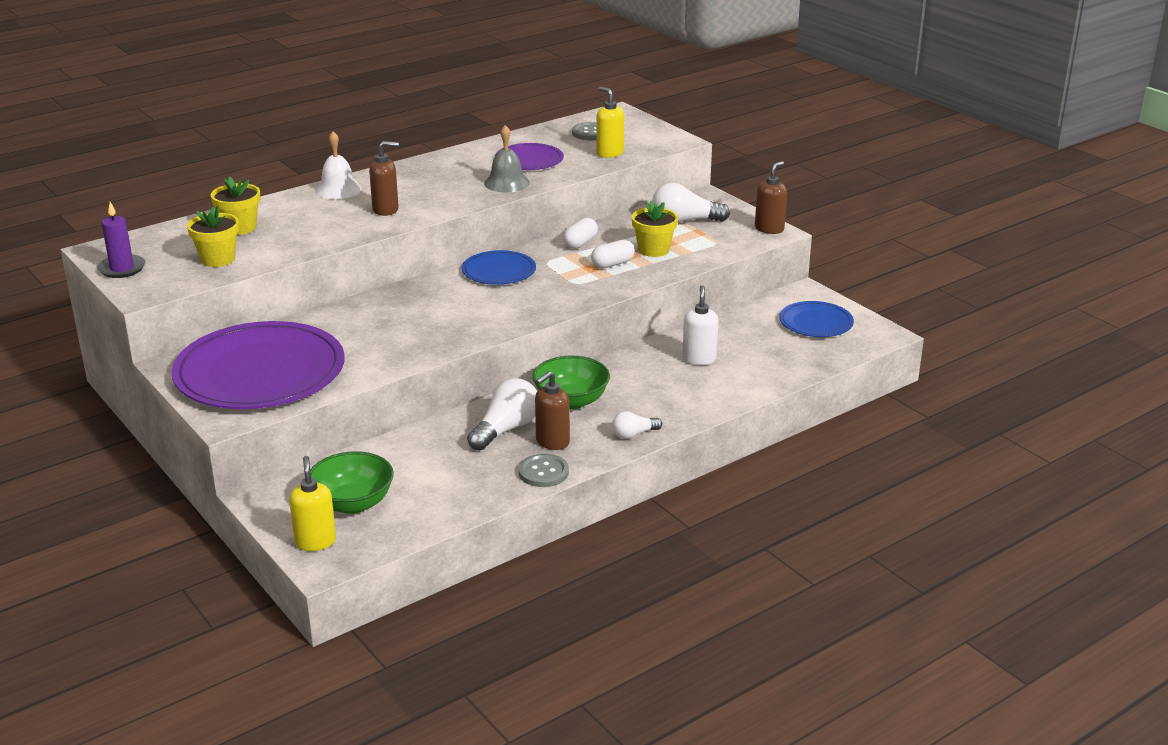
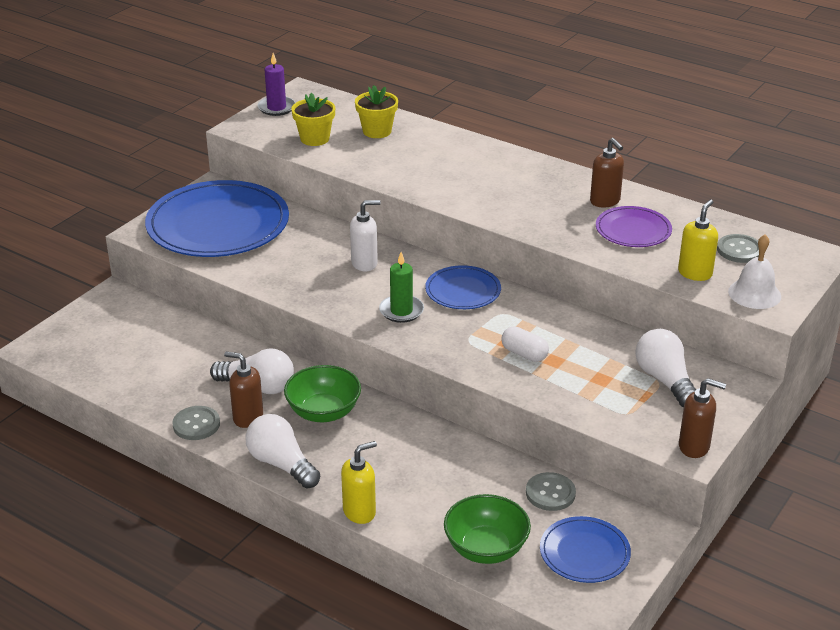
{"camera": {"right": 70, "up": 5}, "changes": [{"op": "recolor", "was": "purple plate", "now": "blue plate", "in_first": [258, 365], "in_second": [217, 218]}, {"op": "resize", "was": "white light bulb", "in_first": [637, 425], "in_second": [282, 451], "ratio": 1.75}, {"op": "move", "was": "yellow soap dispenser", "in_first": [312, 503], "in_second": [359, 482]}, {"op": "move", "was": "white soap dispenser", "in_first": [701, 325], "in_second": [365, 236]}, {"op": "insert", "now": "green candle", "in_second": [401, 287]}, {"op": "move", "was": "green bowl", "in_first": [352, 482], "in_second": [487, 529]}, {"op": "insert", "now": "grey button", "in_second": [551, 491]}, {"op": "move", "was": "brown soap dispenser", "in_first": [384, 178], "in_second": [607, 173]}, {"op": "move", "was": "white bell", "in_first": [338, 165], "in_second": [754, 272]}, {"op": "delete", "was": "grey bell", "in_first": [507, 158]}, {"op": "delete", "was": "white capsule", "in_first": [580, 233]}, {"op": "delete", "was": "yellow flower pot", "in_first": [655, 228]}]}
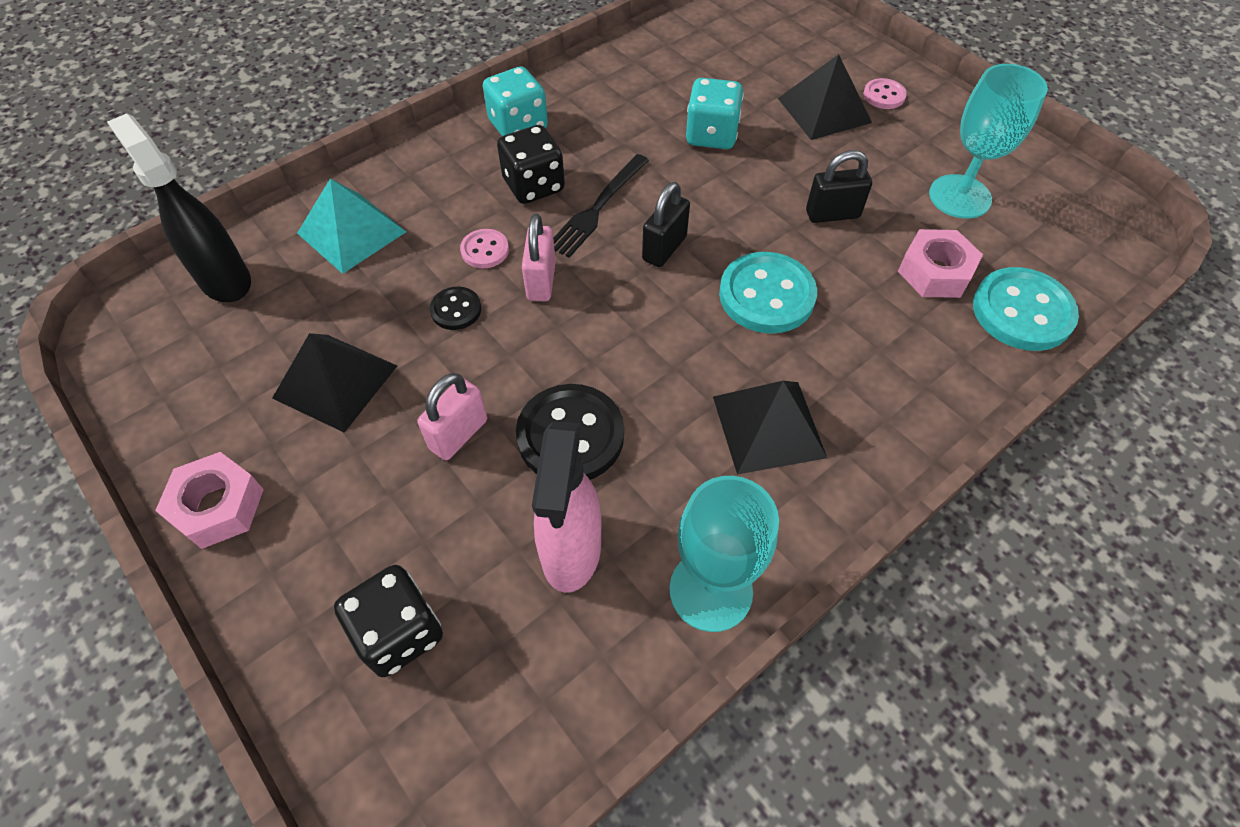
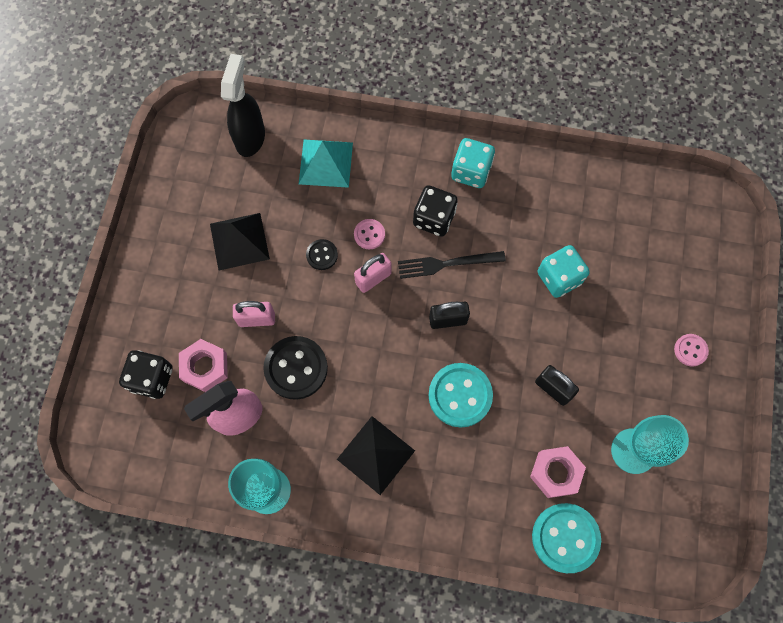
{"camera": {"right": 50, "up": 15}, "changes": [{"op": "move", "was": "pink nut", "in_first": [209, 500], "in_second": [203, 365]}, {"op": "delete", "was": "black pyramid", "in_first": [825, 97]}]}
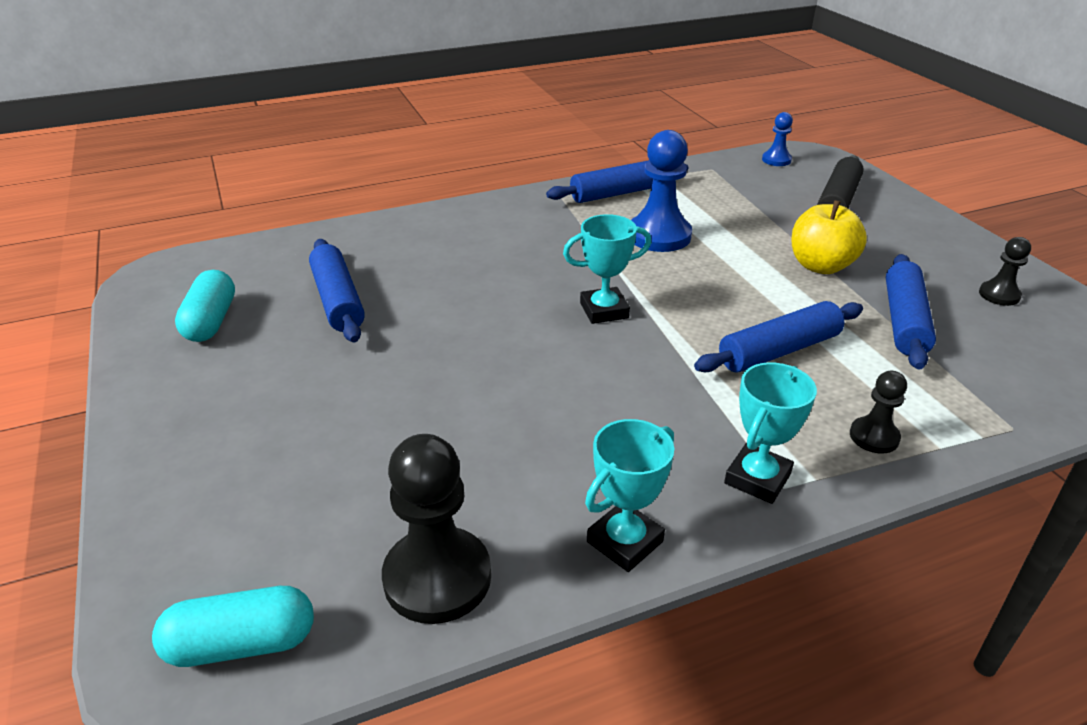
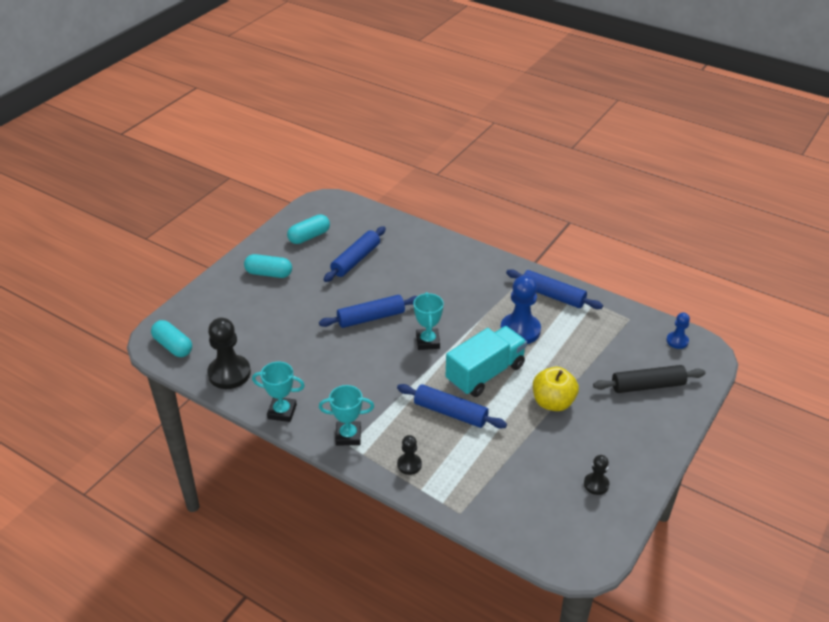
{"camera": {"right": 55, "up": 5}, "changes": [{"op": "insert", "now": "turquoise capsule", "in_second": [268, 266]}, {"op": "move", "was": "blue rolling pin", "in_first": [911, 312], "in_second": [368, 311]}, {"op": "rotate", "was": "turquoise trophy", "in_first": [607, 269], "in_second": [429, 321], "clockwise": 45}, {"op": "insert", "now": "turquoise truck", "in_second": [486, 361]}]}
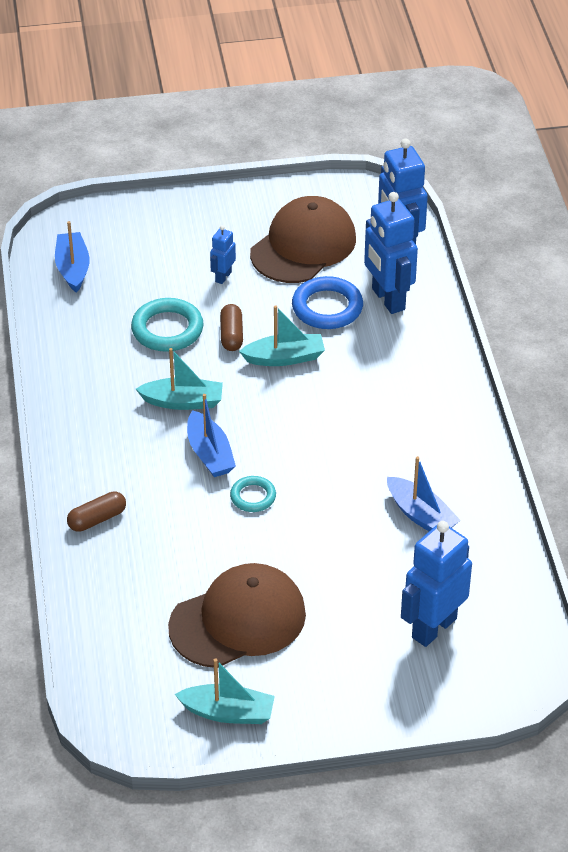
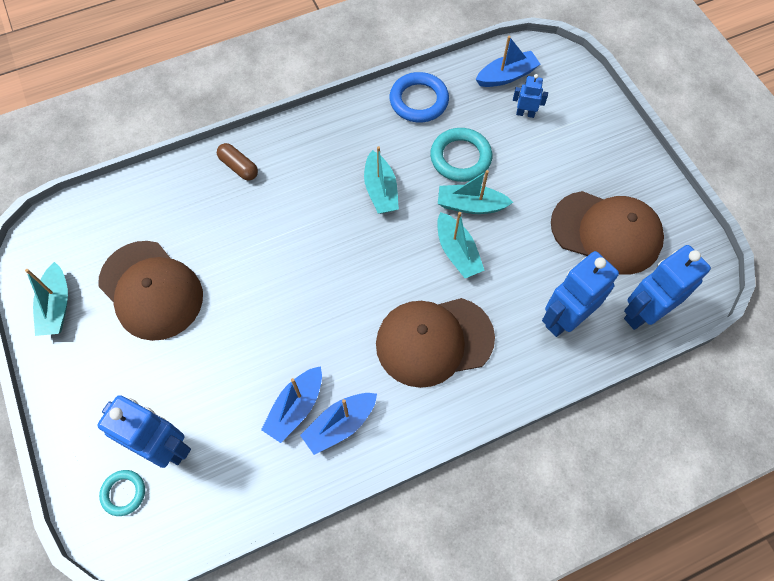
{"camera": {"right": 75, "up": 20}, "changes": [{"op": "move", "was": "turquoise ring", "in_first": [253, 494], "in_second": [122, 493]}, {"op": "move", "was": "blue boat", "in_first": [211, 435], "in_second": [338, 424]}, {"op": "insert", "now": "brown cap", "in_second": [435, 343]}, {"op": "move", "was": "blue ring", "in_first": [327, 302], "in_second": [419, 97]}, {"op": "replace", "was": "brown capsule", "now": "turquoise boat", "in_first": [231, 327], "in_second": [475, 192]}, {"op": "move", "was": "blue robot", "in_first": [223, 254], "in_second": [530, 96]}]}
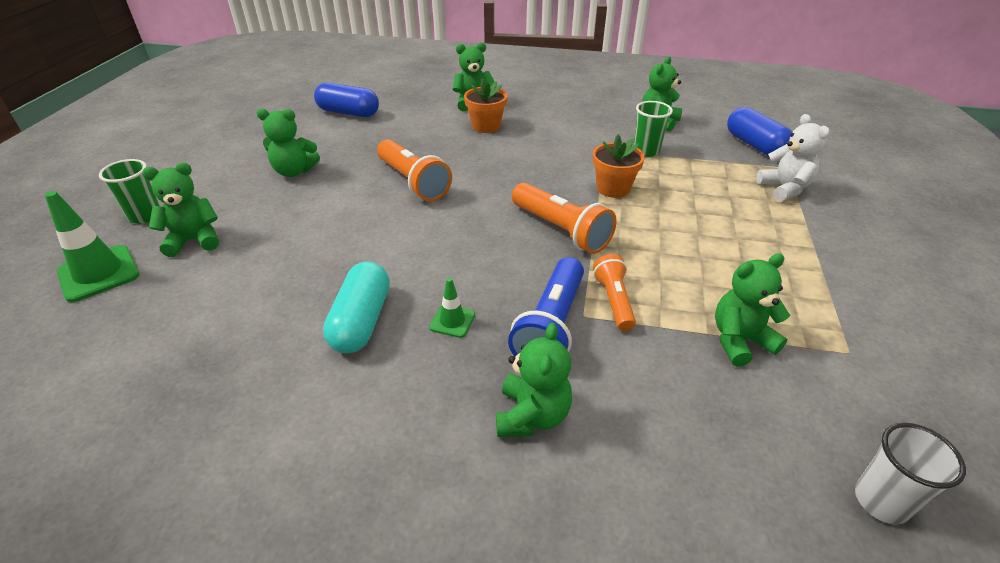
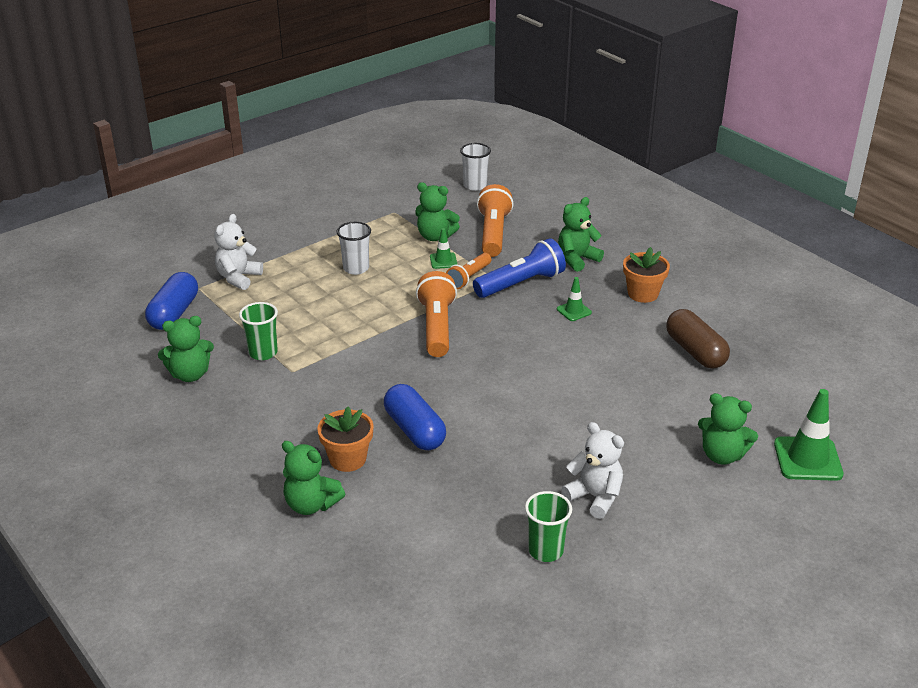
{"camera": {"right": -140, "up": -5}, "changes": [{"op": "insert", "now": "white cup", "in_second": [353, 248]}, {"op": "move", "was": "blue capsule", "in_first": [346, 99], "in_second": [415, 417]}, {"op": "insert", "now": "green traffic cone", "in_second": [443, 248]}, {"op": "move", "was": "orange flashlight", "in_first": [414, 170], "in_second": [495, 220]}, {"op": "move", "was": "green cup", "in_first": [129, 191], "in_second": [548, 526]}, {"op": "recolor", "was": "green teddy bear", "now": "white teddy bear", "in_first": [288, 143], "in_second": [592, 470]}, {"op": "move", "was": "orange flower pot", "in_first": [619, 166], "in_second": [646, 275]}, {"op": "insert", "now": "brown capsule", "in_second": [698, 339]}, {"op": "delete", "was": "turquoise capsule", "in_first": [356, 307]}]}
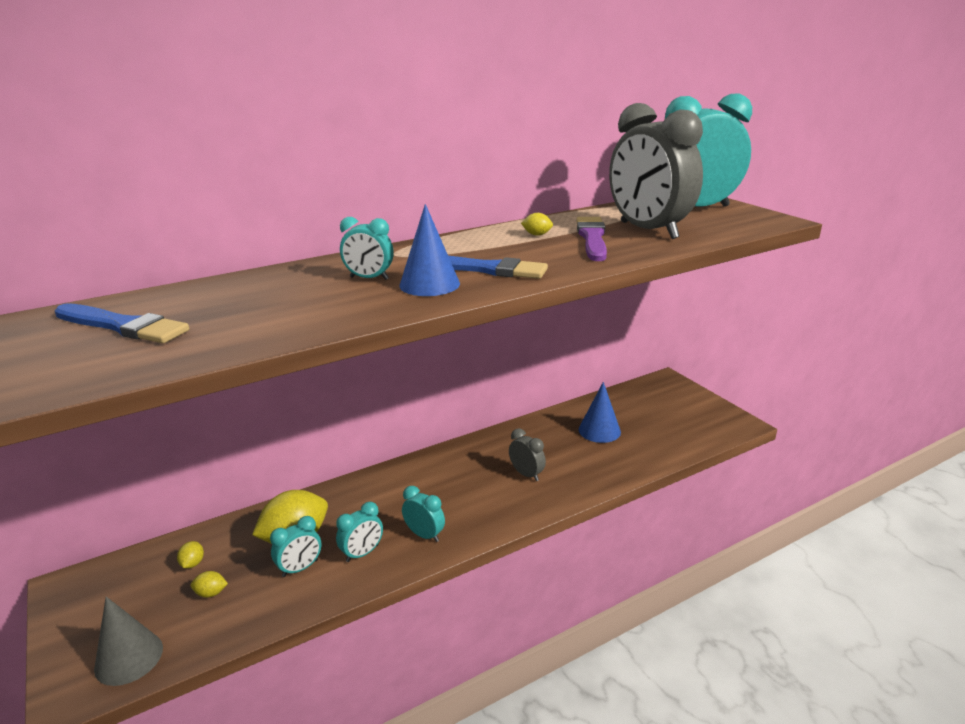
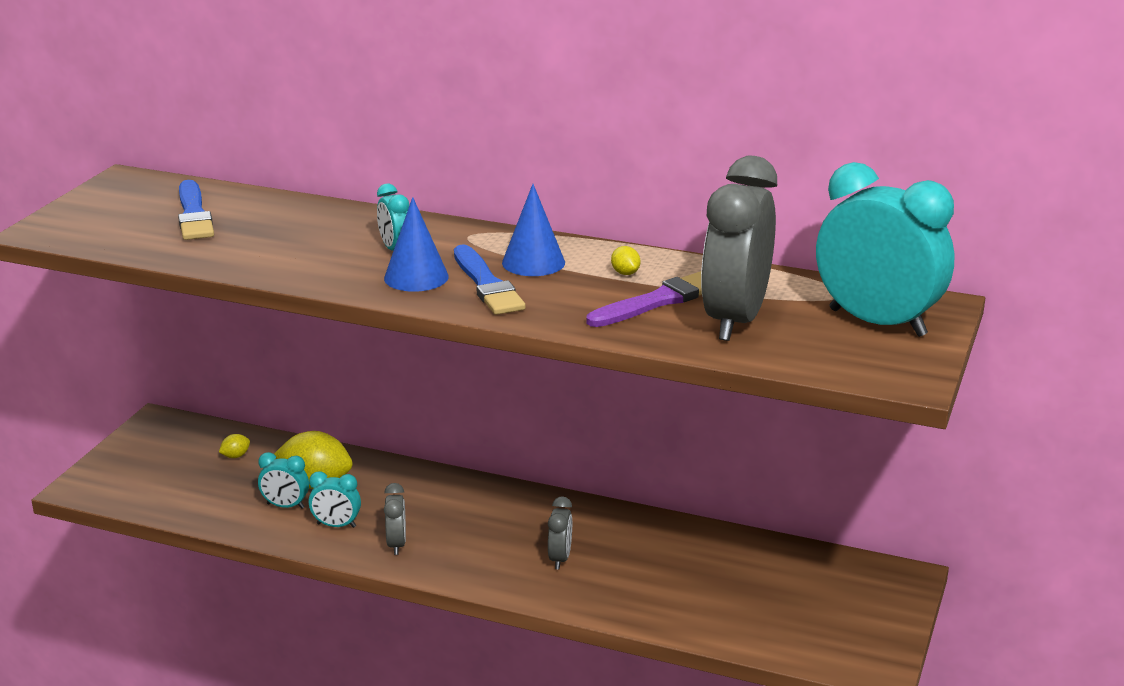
{"camera": {"right": 50, "up": 0}, "changes": [{"op": "recolor", "was": "turquoise clock", "now": "grey clock", "in_first": [423, 514], "in_second": [395, 519]}, {"op": "move", "was": "blue cone", "in_first": [600, 412], "in_second": [533, 230]}, {"op": "delete", "was": "grey cone", "in_first": [128, 641]}, {"op": "delete", "was": "yellow lemon", "in_first": [209, 584]}]}
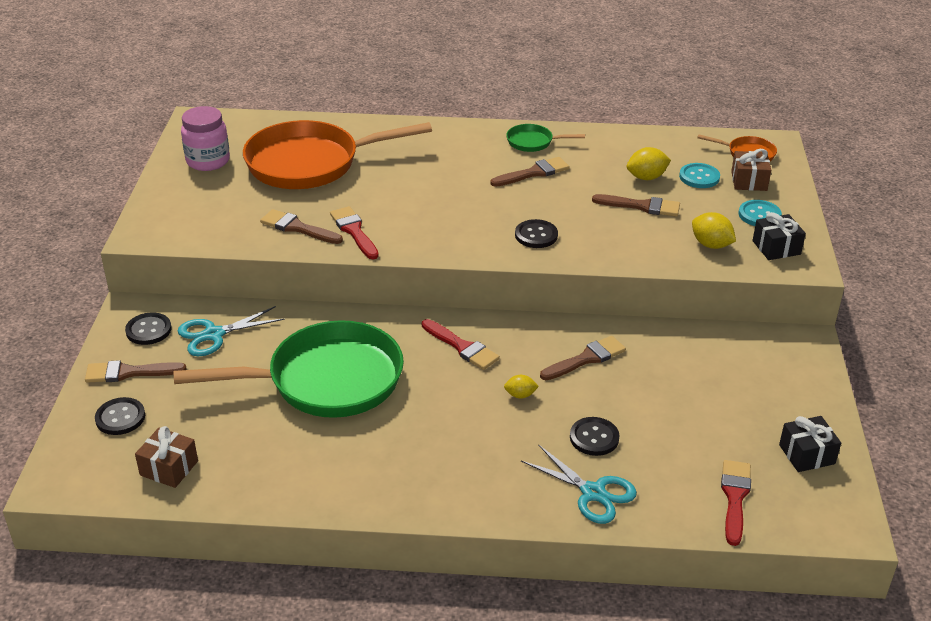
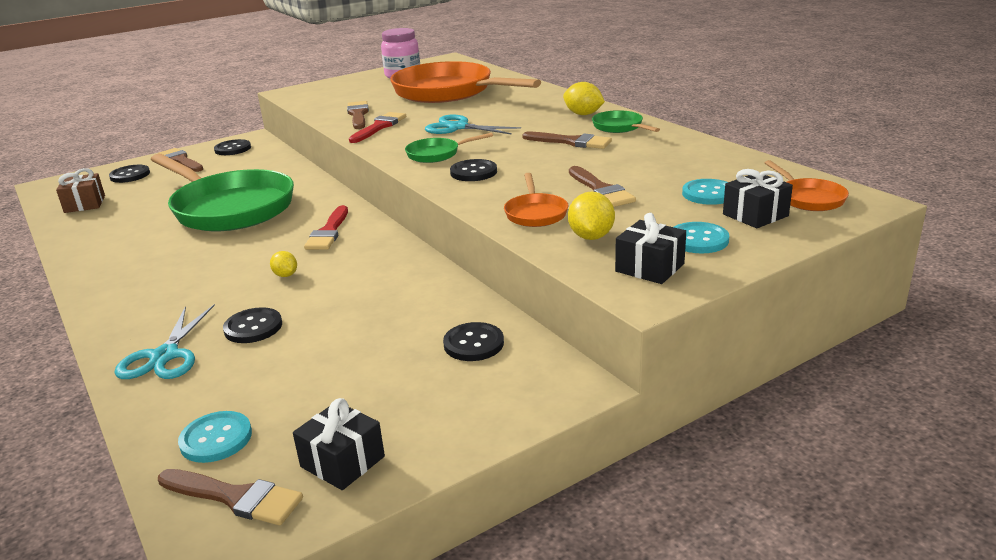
{"camera": {"right": 55, "up": -10}, "changes": [{"op": "move", "was": "brown brush", "in_first": [583, 358], "in_second": [230, 497]}, {"op": "replace", "was": "red brush", "now": "turquoise button", "in_first": [736, 503], "in_second": [215, 437]}, {"op": "insert", "now": "green pan", "in_second": [449, 148]}, {"op": "move", "was": "turquoise scissors", "in_first": [231, 331], "in_second": [473, 125]}, {"op": "insert", "now": "black button", "in_second": [473, 341]}, {"op": "insert", "now": "orange pan", "in_second": [536, 200]}, {"op": "move", "was": "yellow lemon", "in_first": [649, 163], "in_second": [584, 98]}, {"op": "recolor", "was": "brown gift", "now": "black gift", "in_first": [751, 170], "in_second": [758, 198]}]}
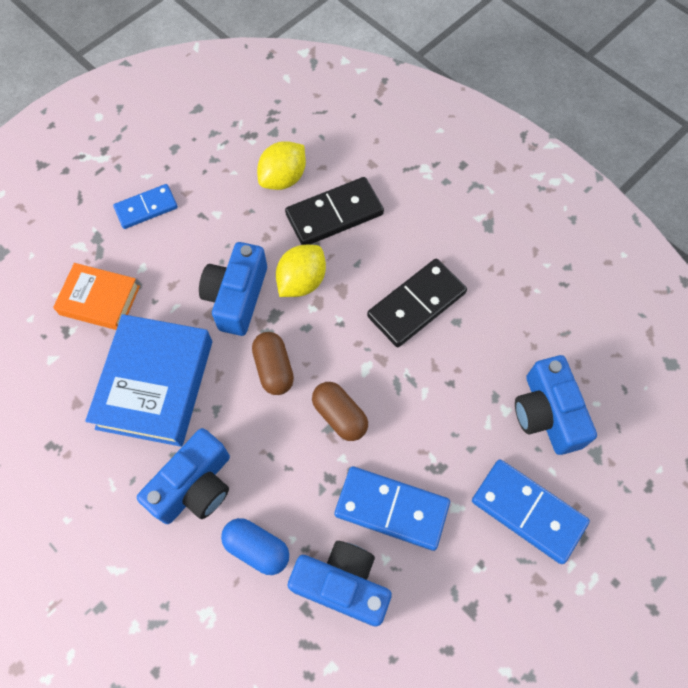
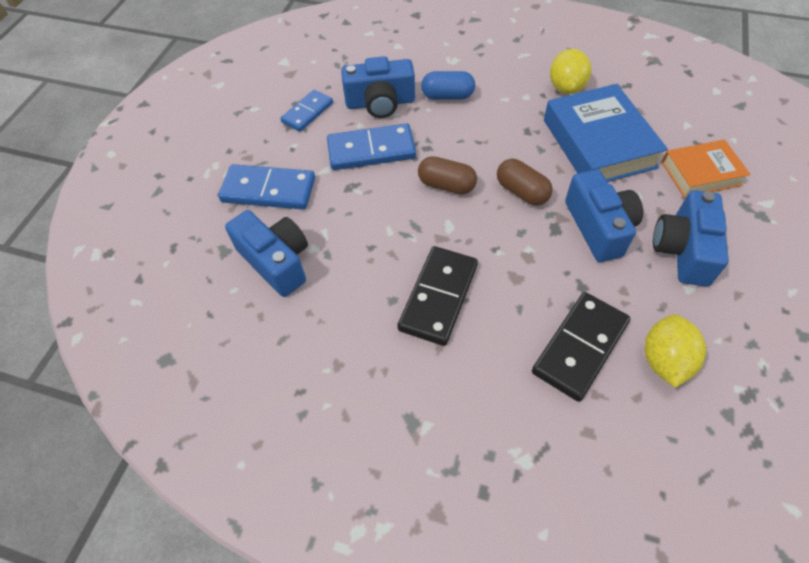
{"camera": {"right": 155, "up": -10}, "changes": [{"op": "move", "was": "blue domino", "in_first": [145, 206], "in_second": [306, 111]}, {"op": "move", "was": "yellow lemon", "in_first": [301, 271], "in_second": [570, 71]}, {"op": "move", "was": "blue camera", "in_first": [183, 476], "in_second": [691, 238]}]}
